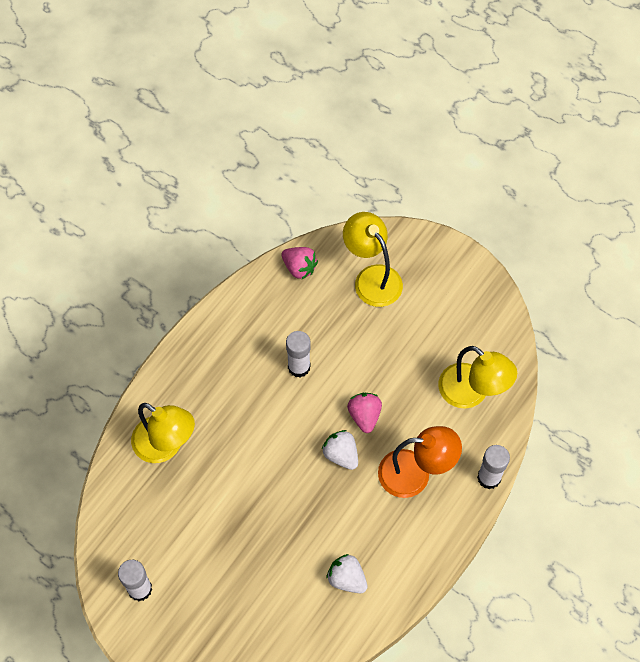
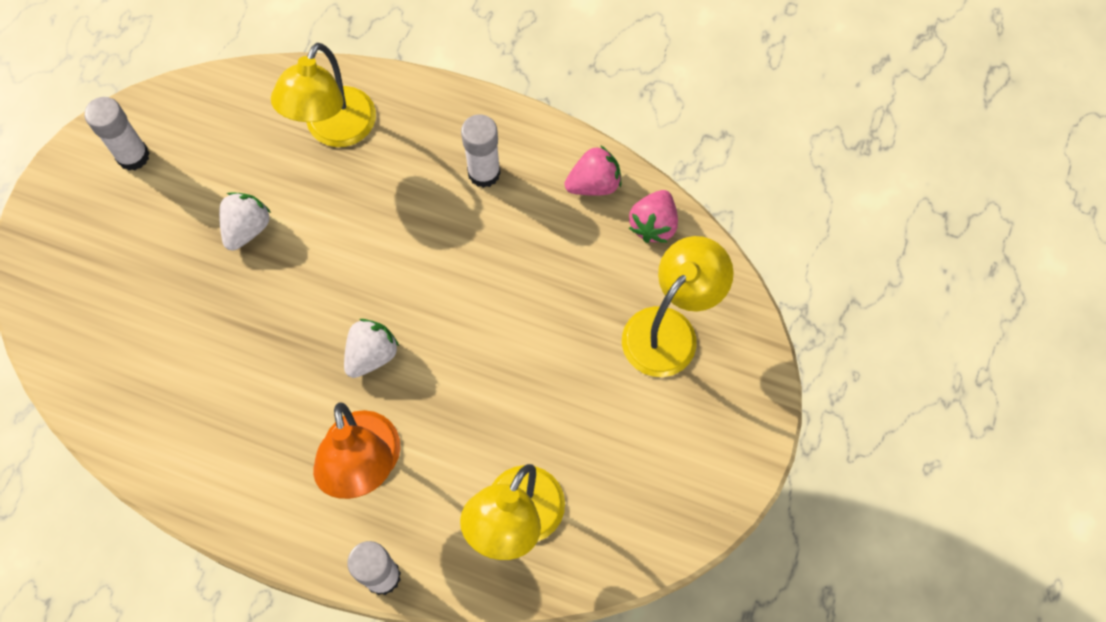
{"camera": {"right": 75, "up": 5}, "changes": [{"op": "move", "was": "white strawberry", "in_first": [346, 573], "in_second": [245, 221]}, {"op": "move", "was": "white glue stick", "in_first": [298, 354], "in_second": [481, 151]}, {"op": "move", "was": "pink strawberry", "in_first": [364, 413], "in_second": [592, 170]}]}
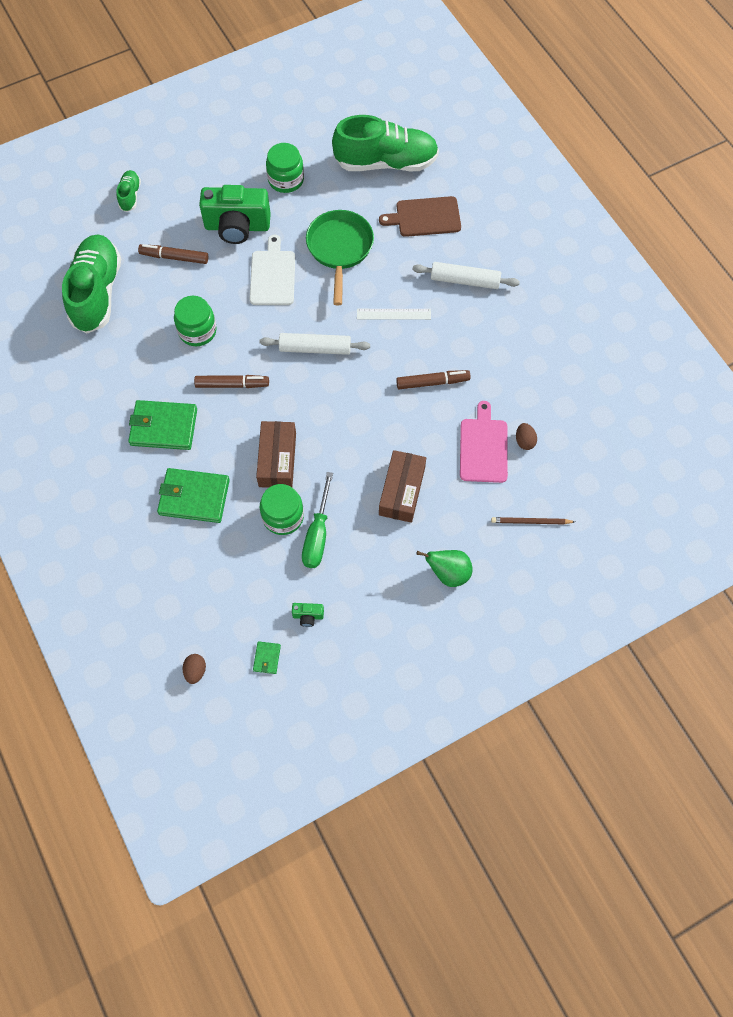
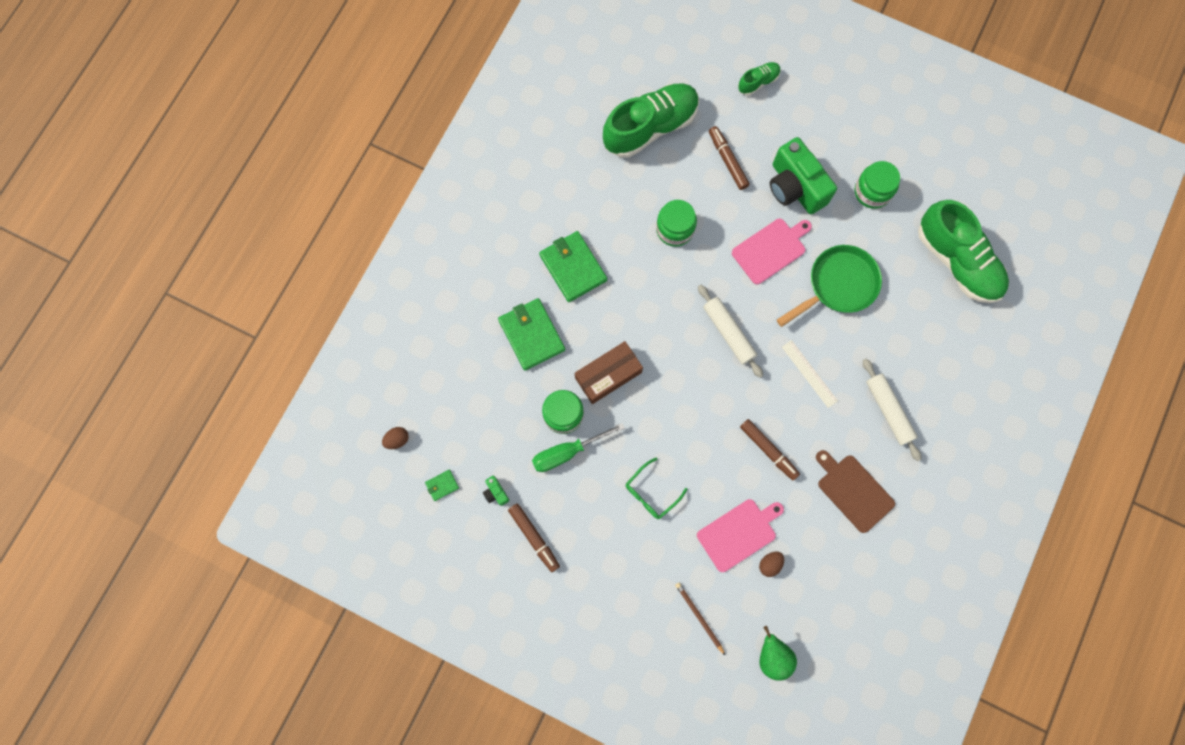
{"camera": {"right": 55, "up": 10}, "changes": [{"op": "move", "was": "brown marker", "in_first": [231, 381], "in_second": [534, 538]}, {"op": "replace", "was": "brown box", "now": "green glasses", "in_first": [402, 486], "in_second": [656, 488]}, {"op": "recolor", "was": "white cutting board", "now": "pink cutting board", "in_first": [272, 270], "in_second": [772, 251]}, {"op": "move", "was": "green pear", "in_first": [444, 568], "in_second": [778, 653]}, {"op": "move", "was": "brown cutting board", "in_first": [420, 216], "in_second": [855, 491]}]}
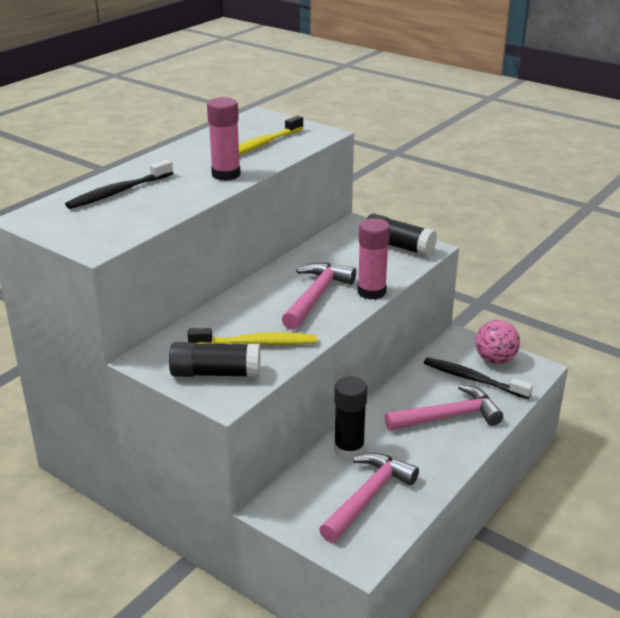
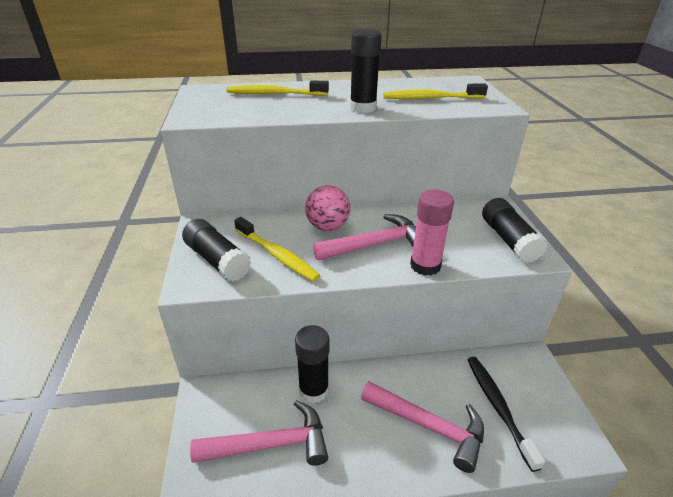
{"camera": {"right": 45, "up": 5}, "changes": [{"op": "recolor", "was": "black toothbrush", "now": "yellow toothbrush", "in_first": [119, 184], "in_second": [277, 88]}, {"op": "move", "was": "pink ball", "in_first": [497, 342], "in_second": [327, 208]}, {"op": "recolor", "was": "pink glue stick", "now": "black glue stick", "in_first": [224, 139], "in_second": [366, 71]}]}
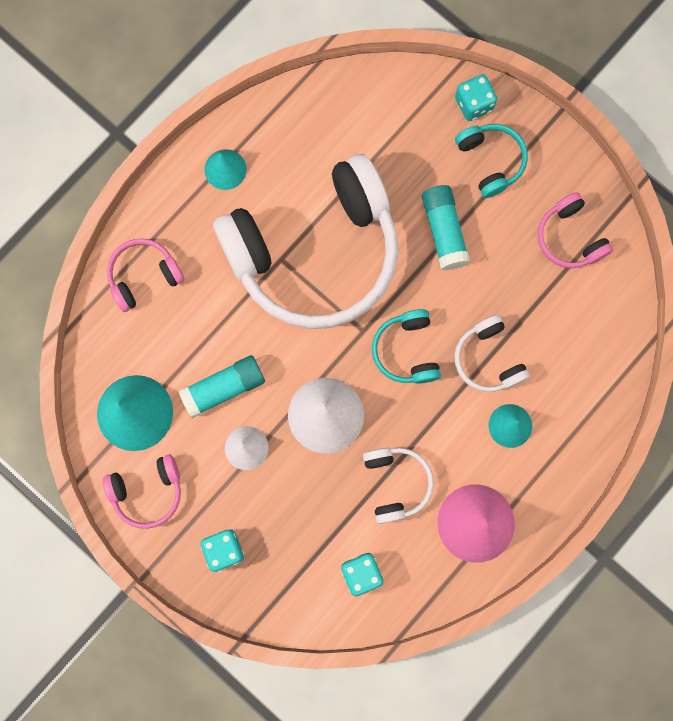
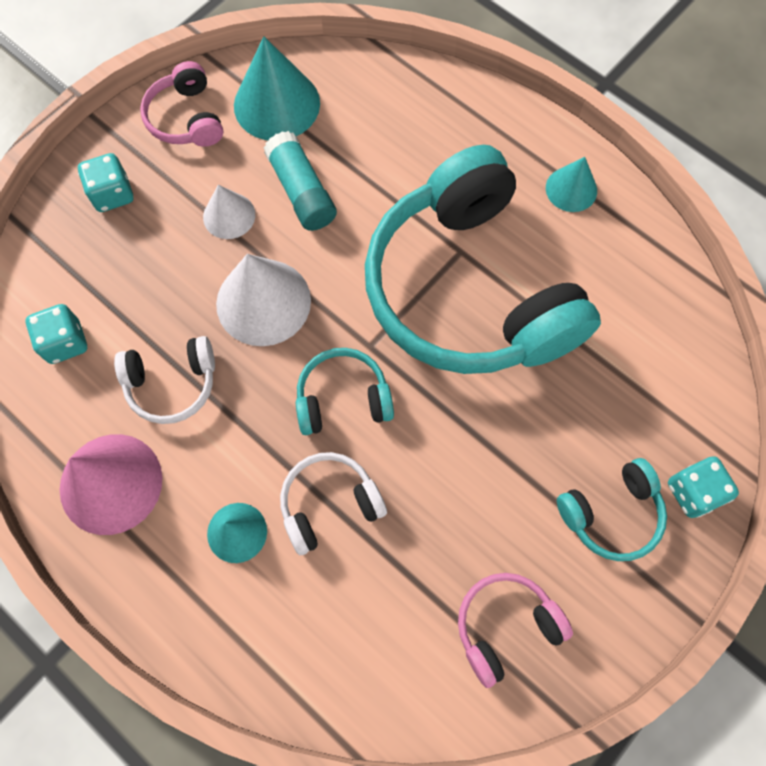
{"camera": {"right": 90, "up": -10}, "changes": [{"op": "recolor", "was": "white headphones", "now": "turquoise headphones", "in_first": [305, 241], "in_second": [483, 259]}, {"op": "delete", "was": "pink headphones", "in_first": [145, 275]}, {"op": "delete", "was": "turquoise glue stick", "in_first": [446, 227]}]}
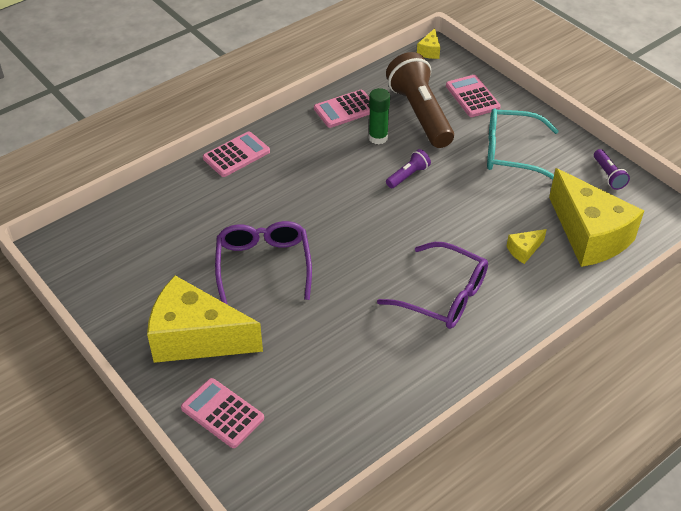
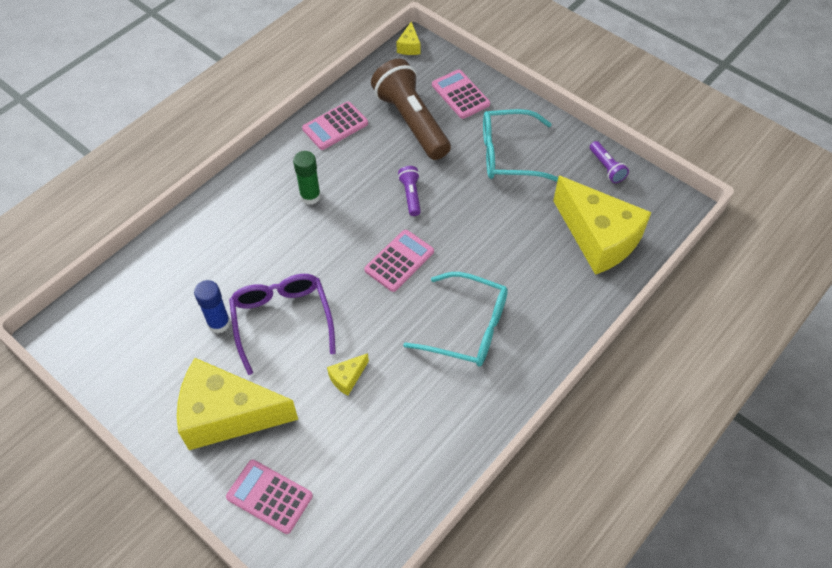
{"camera": {"right": -10, "up": 10}, "changes": [{"op": "insert", "now": "blue glue stick", "in_second": [212, 306]}, {"op": "move", "was": "green glue stick", "in_first": [379, 116], "in_second": [307, 178]}, {"op": "move", "was": "yellow cheese", "in_first": [527, 246], "in_second": [348, 374]}, {"op": "move", "was": "pink calculator", "in_first": [236, 154], "in_second": [399, 261]}, {"op": "rotate", "was": "purple flashlight", "in_first": [408, 168], "in_second": [409, 191], "clockwise": -45}, {"op": "recolor", "was": "purple glasses", "now": "turquoise glasses", "in_first": [432, 285], "in_second": [455, 319]}]}
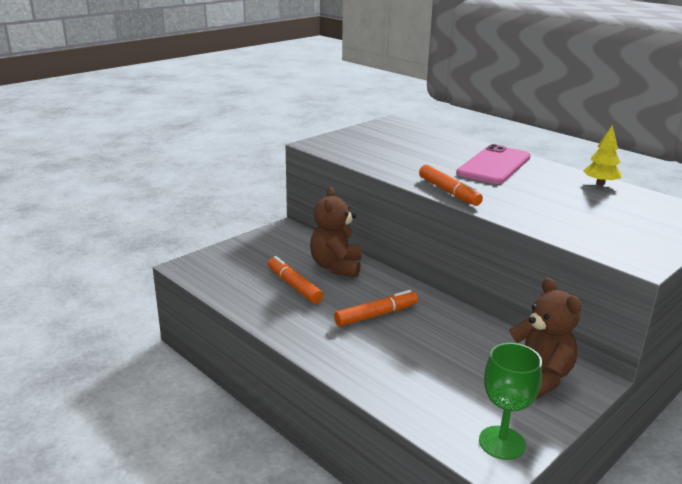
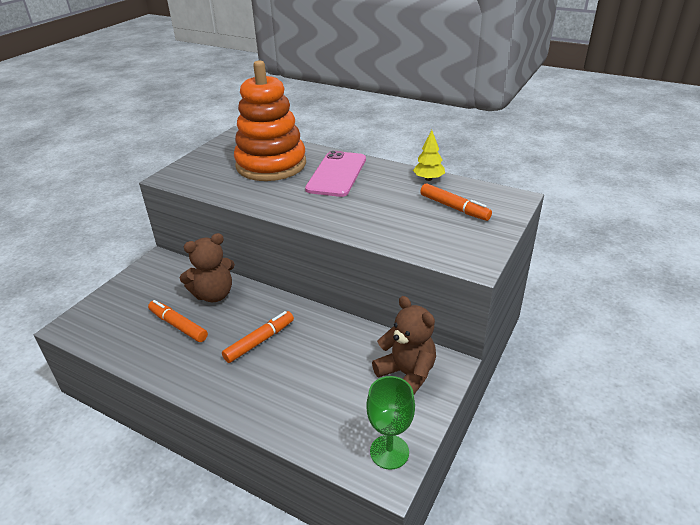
{"camera": {"right": -15, "up": 10}, "changes": [{"op": "rotate", "was": "brown teddy bear", "in_first": [336, 232], "in_second": [207, 267], "clockwise": -105}, {"op": "insert", "now": "orange stacking toy", "in_second": [270, 120]}, {"op": "move", "was": "orange marker", "in_first": [451, 185], "in_second": [456, 202]}]}
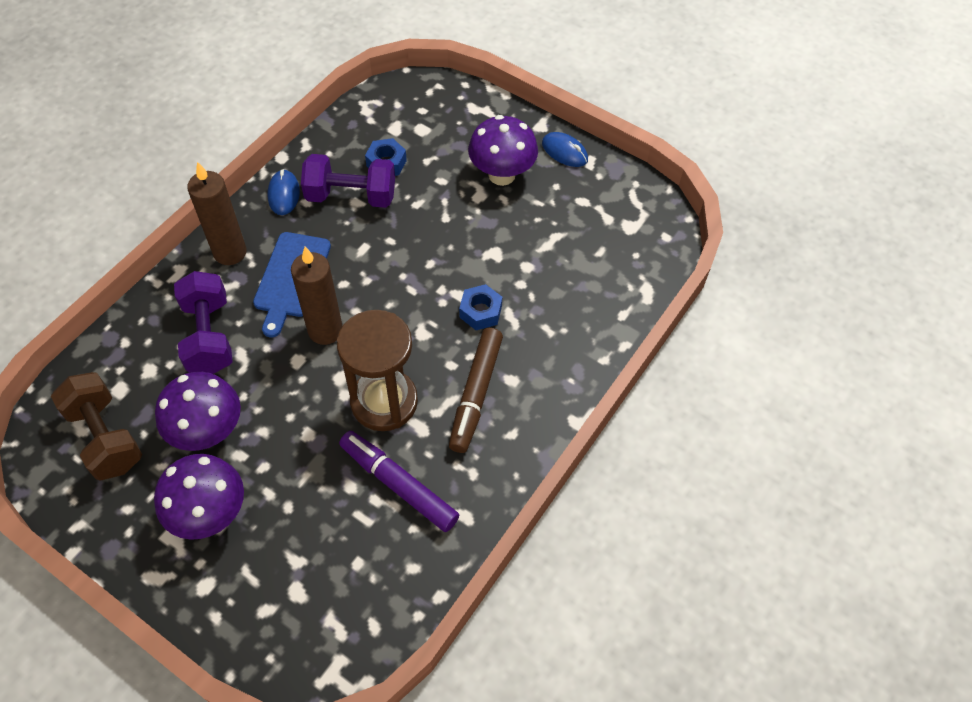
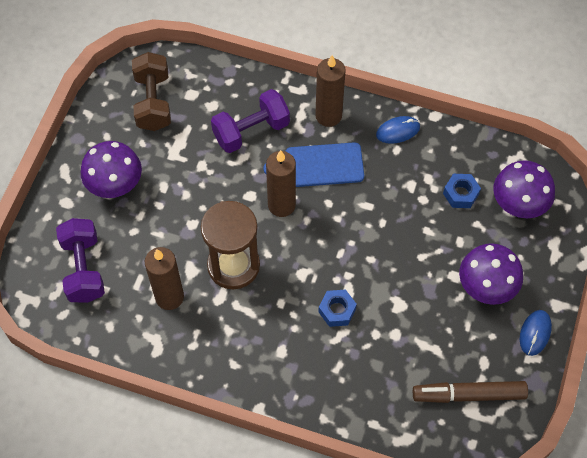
{"camera": {"right": 75, "up": 5}, "changes": [{"op": "move", "was": "purple dumbbell", "in_first": [348, 181], "in_second": [80, 260]}, {"op": "rotate", "was": "brown dumbbell", "in_first": [97, 426], "in_second": [151, 91], "clockwise": -45}, {"op": "replace", "was": "purple marker", "now": "brown candle", "in_first": [399, 481], "in_second": [164, 278]}, {"op": "move", "was": "brown marker", "in_first": [476, 390], "in_second": [470, 392]}, {"op": "move", "was": "purple mushroom", "in_first": [198, 411], "in_second": [524, 189]}]}
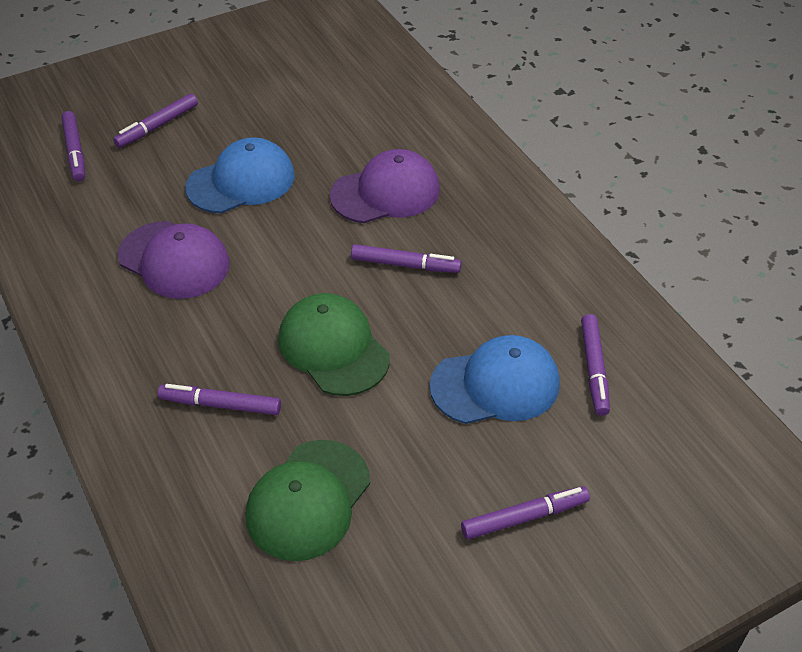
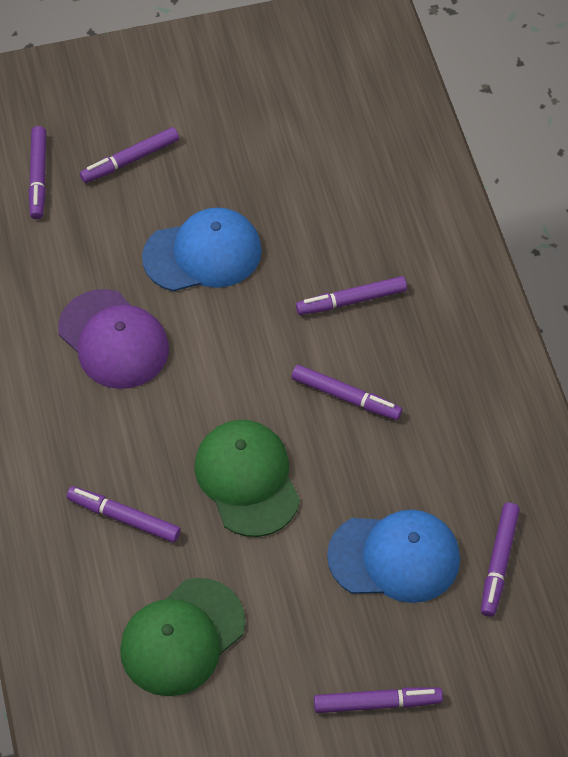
{"camera": {"right": 15, "up": 10}, "changes": [{"op": "replace", "was": "purple cap", "now": "purple marker", "in_first": [385, 186], "in_second": [351, 295]}]}
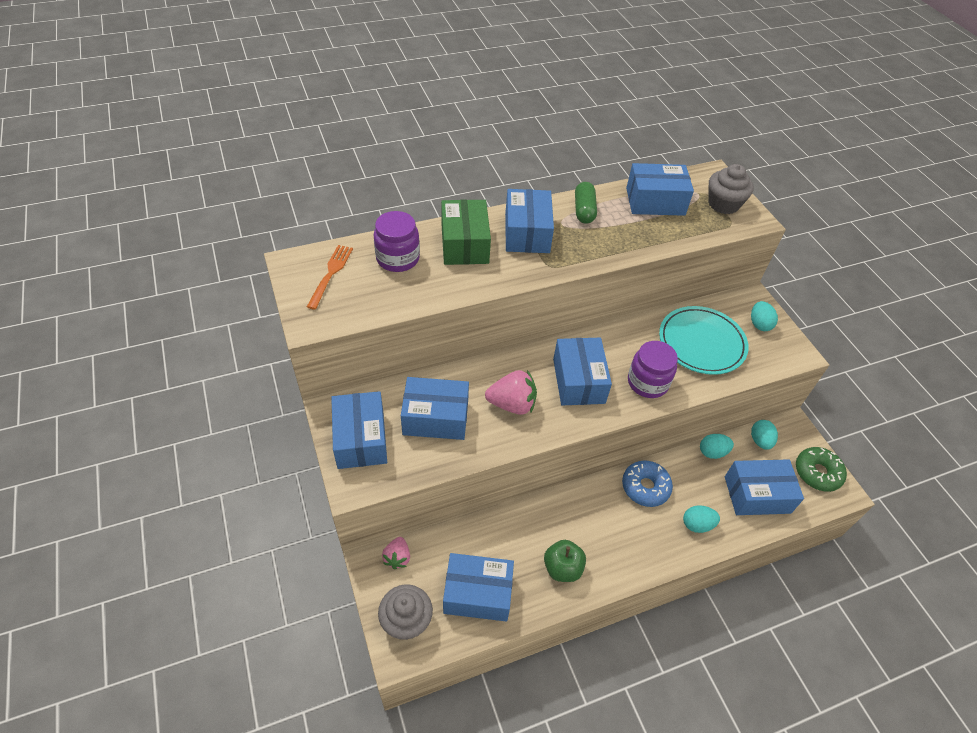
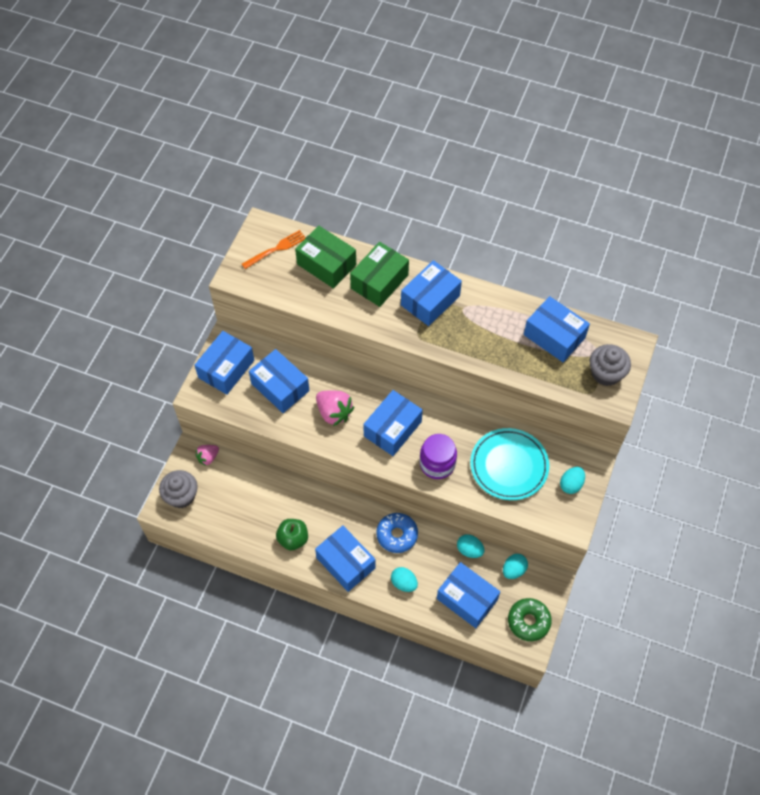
{"camera": {"right": 45, "up": 10}, "changes": [{"op": "replace", "was": "purple jar", "now": "green box", "in_first": [396, 241], "in_second": [325, 256]}, {"op": "move", "was": "blue box", "in_first": [478, 587], "in_second": [345, 558]}, {"op": "delete", "was": "green capsule", "in_first": [586, 203]}]}
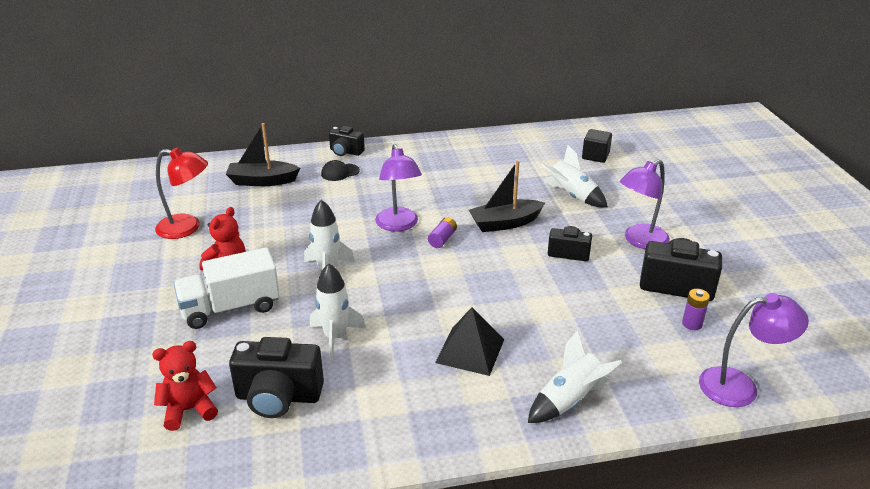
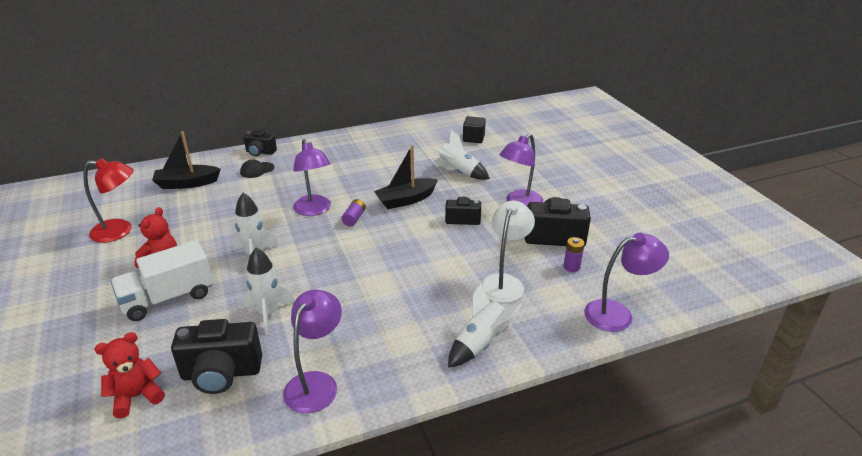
{"camera": {"right": -10, "up": 0}, "changes": [{"op": "insert", "now": "purple lamp", "in_second": [312, 351]}, {"op": "insert", "now": "white lamp", "in_second": [507, 252]}, {"op": "delete", "was": "black pyramid", "in_first": [469, 341]}]}
